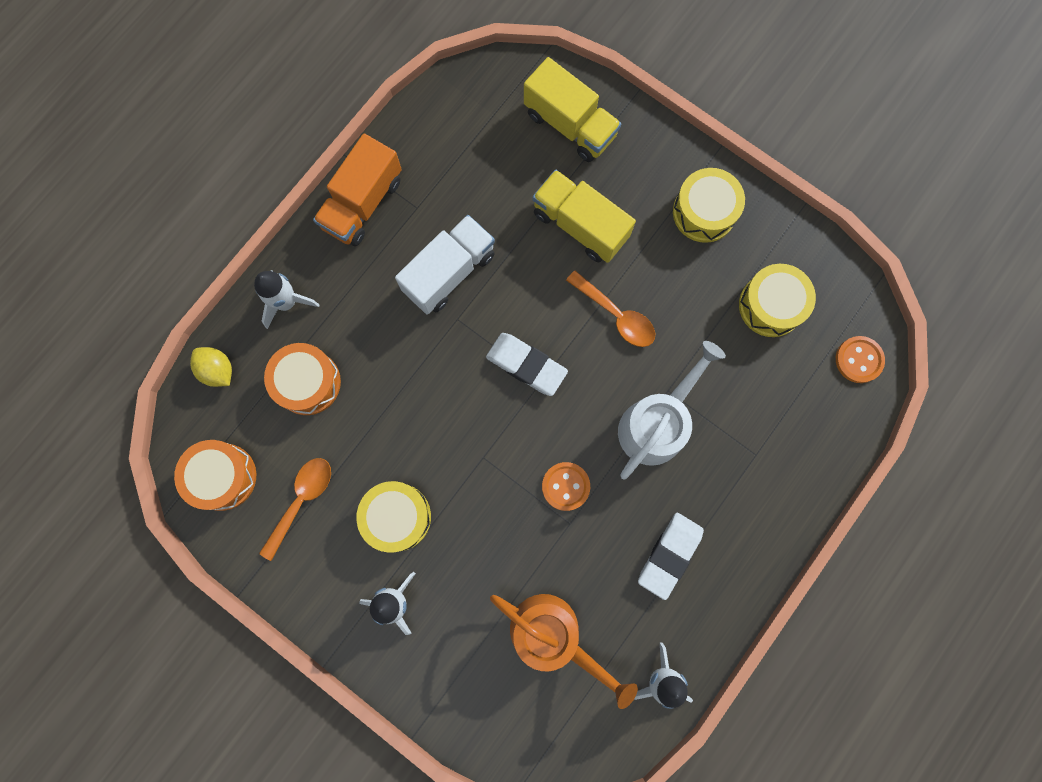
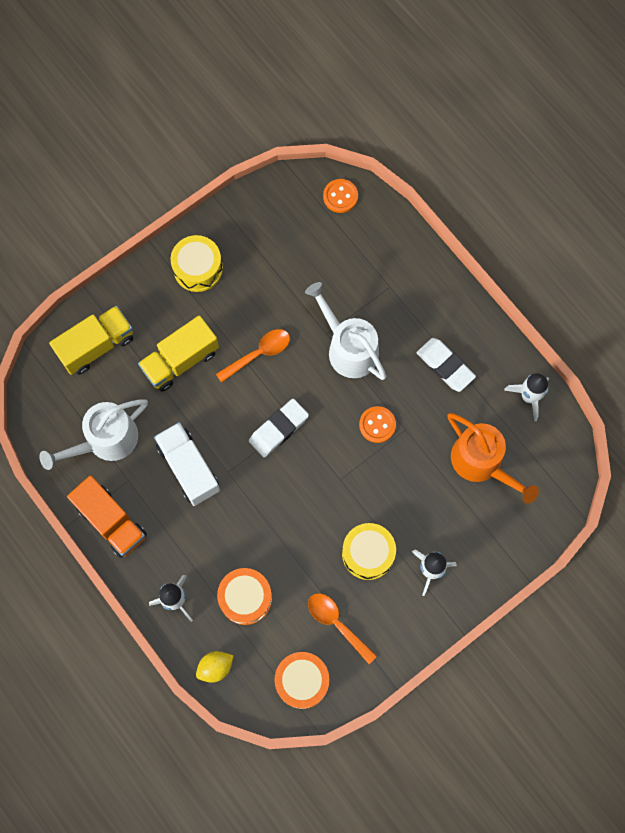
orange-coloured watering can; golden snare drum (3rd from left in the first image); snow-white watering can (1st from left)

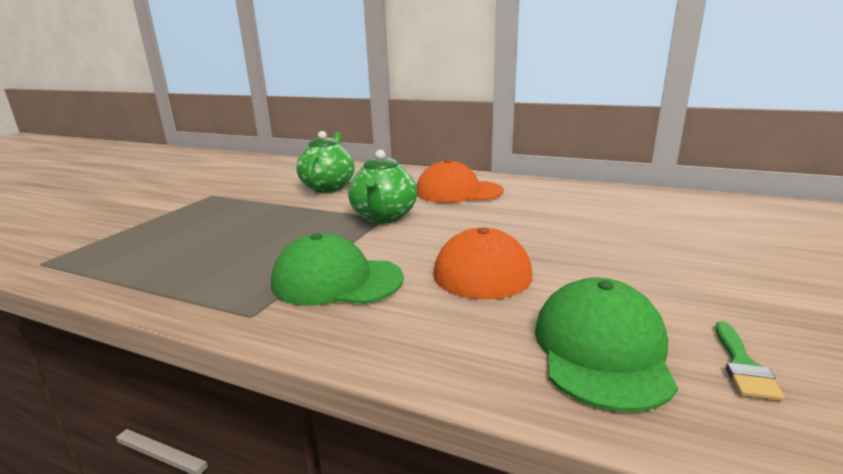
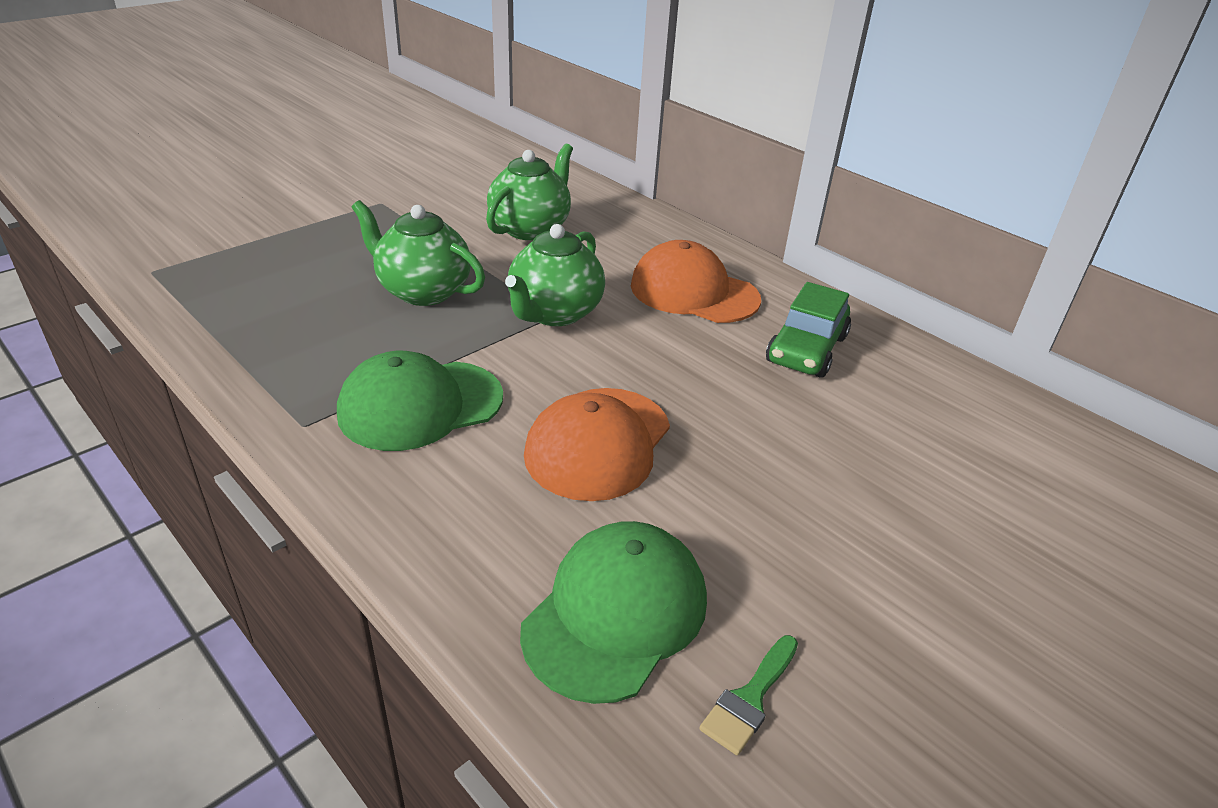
green baseball cap (1st from left); green china teapot (1st from left); green car

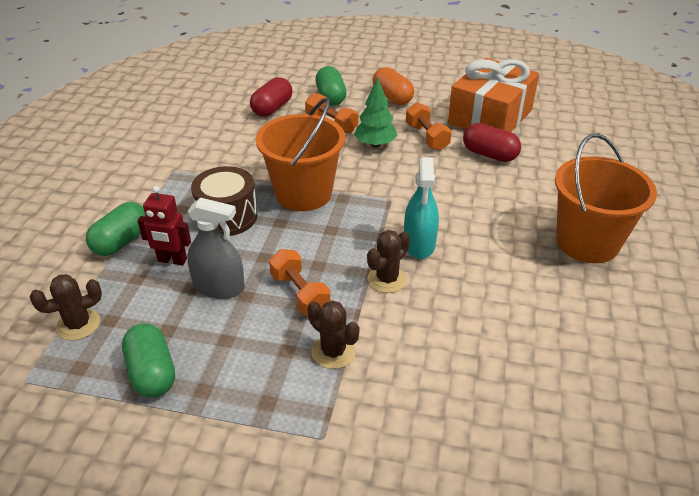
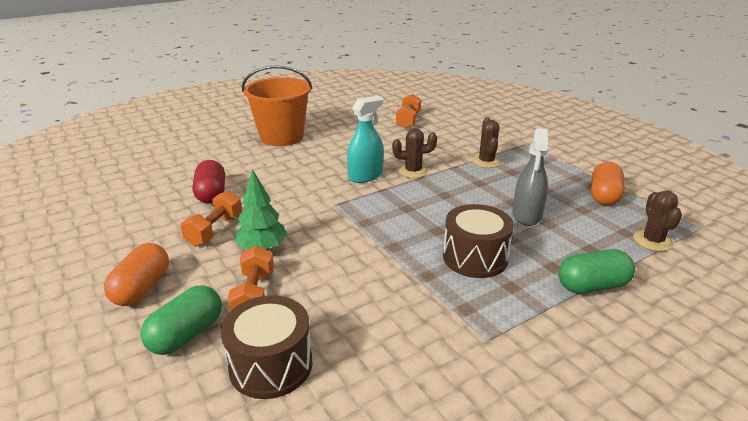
dark brown saguaro cactus (3rd from left); orange-coloured pill shape (2nd from left); scarlet robot figure; grey sprayer; dark brown snare drum (1st from left); orange-coloured pail (1st from left in the first image); orange-coloured hand weight (3rd from left); orange-coloured present

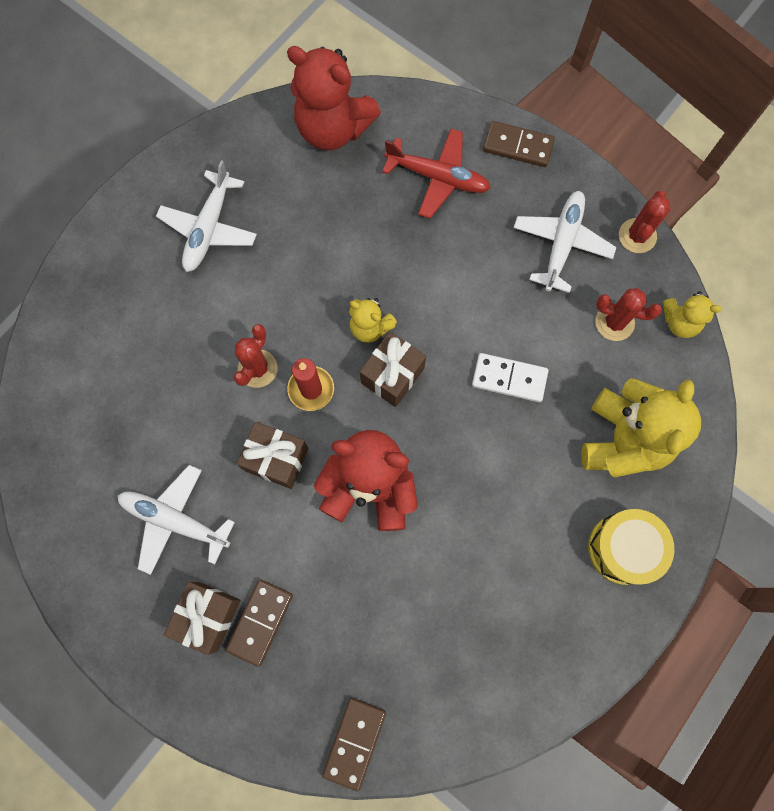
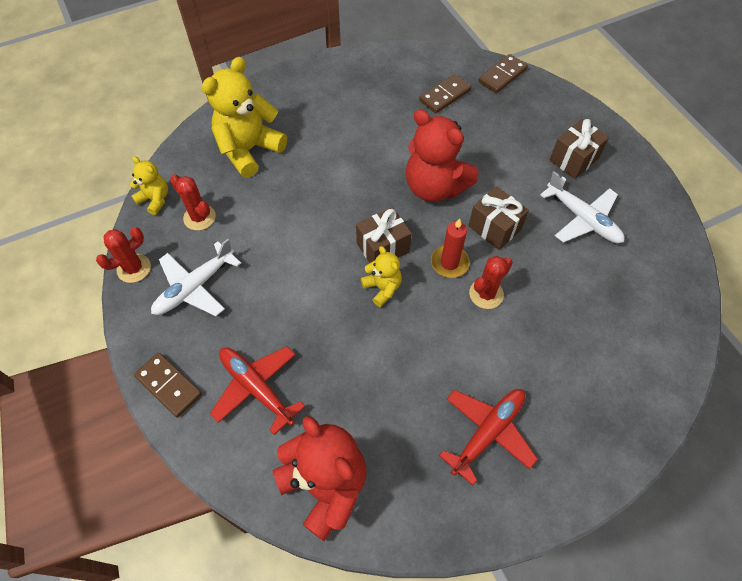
scarlet plane (2nd from left); dark brown domino tile (2nd from left); snow-white domino tile; golden snare drum

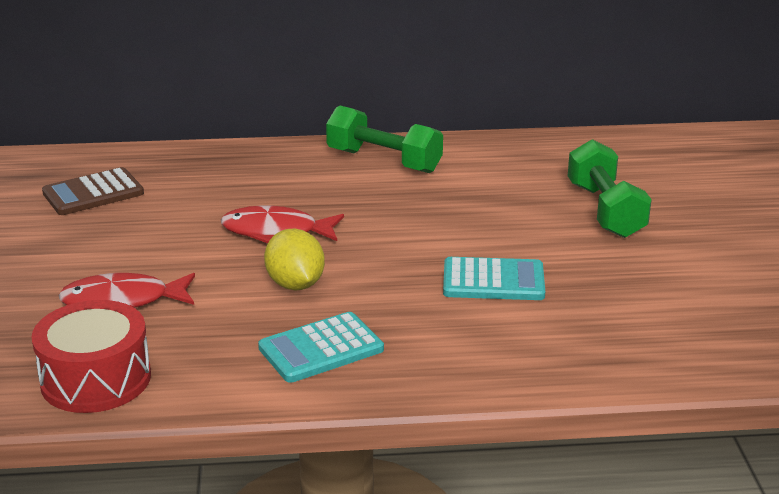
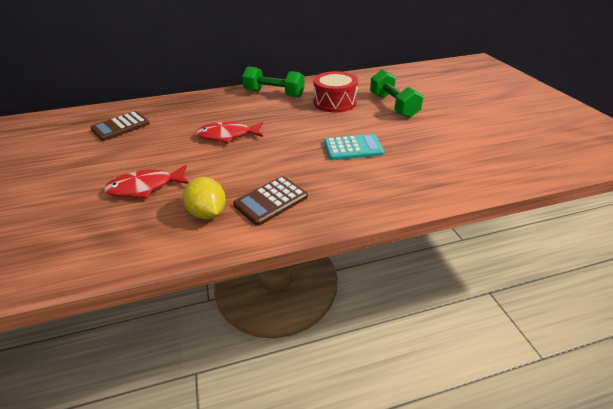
scarlet snare drum; dark brown adding machine (2nd from left); golden citrus fruit

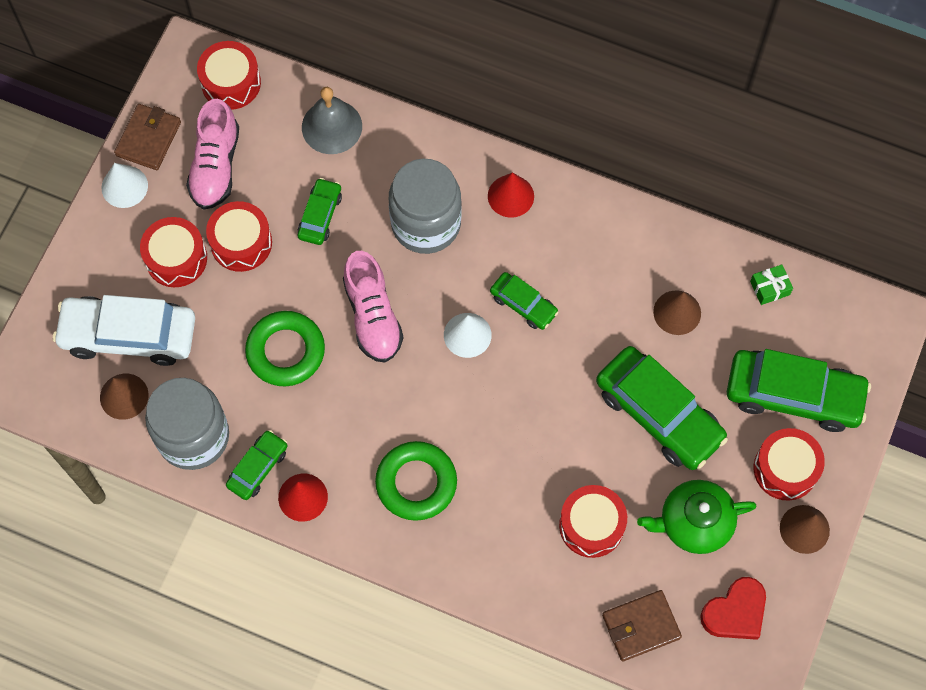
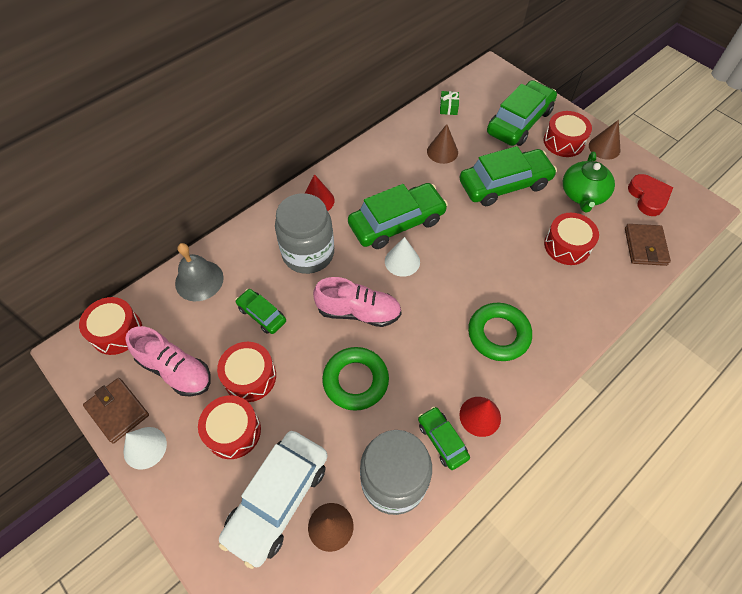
green car (2nd from left)

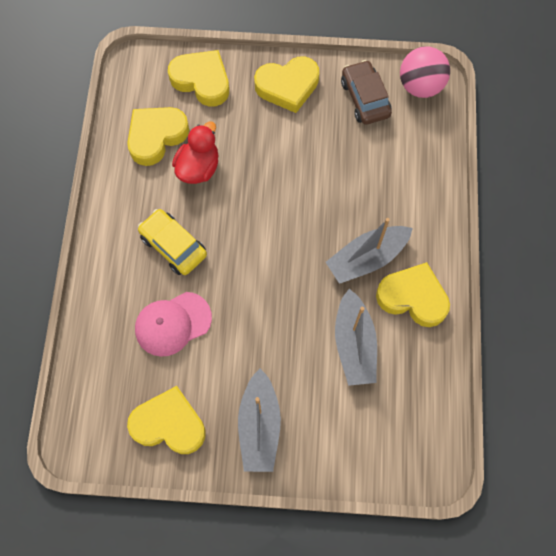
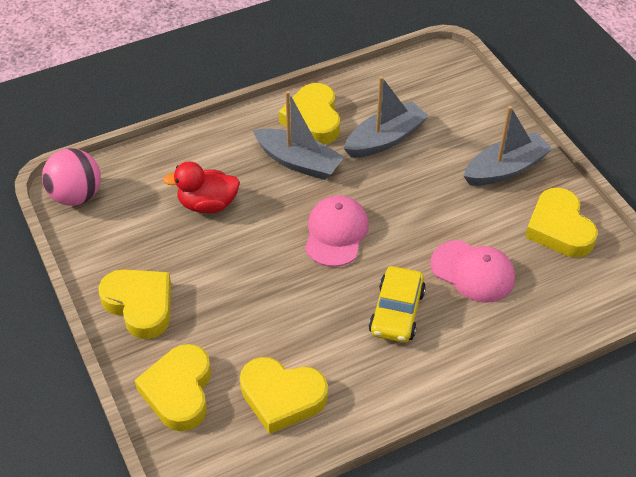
scarlet rubber duck; dark brown car; pink baseball cap (1st from left)

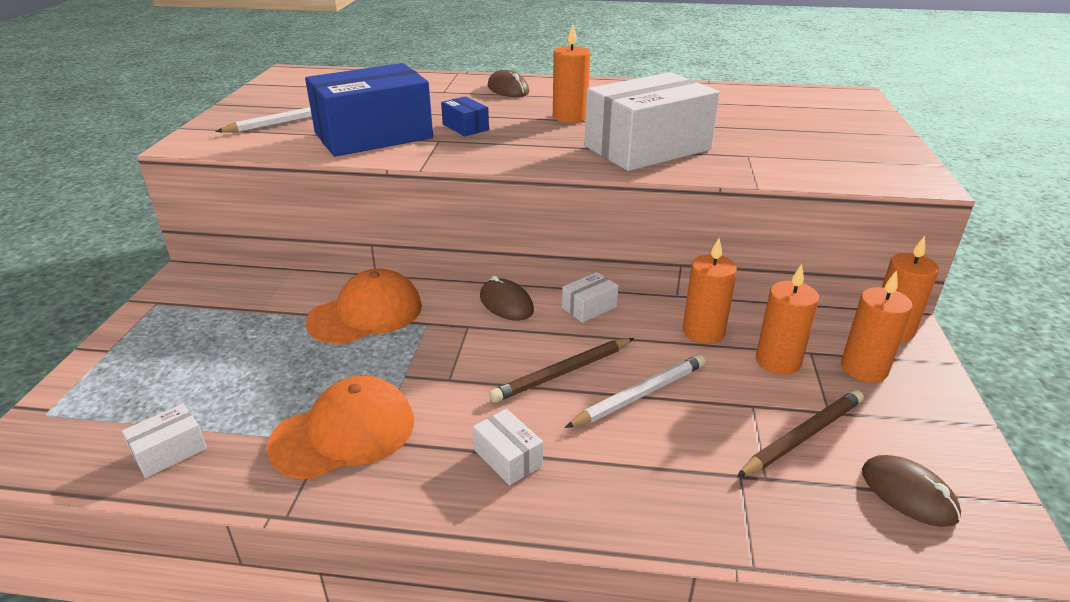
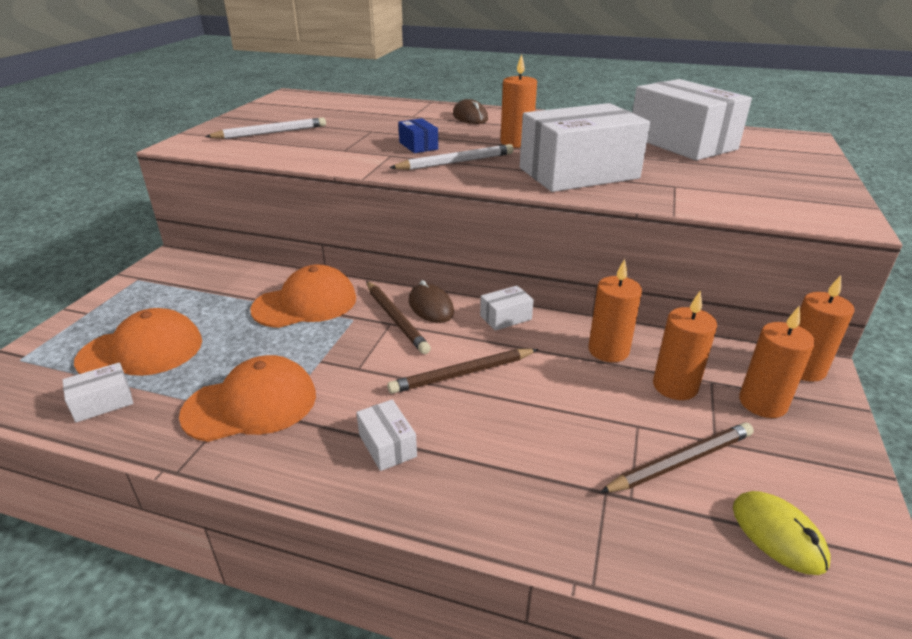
royal blue box (1st from left in the first image); snow-white pencil (2nd from left); golden computer mouse; orange-coloured baseball cap (1st from left); dark brown pencil (1st from left); snow-white box (5th from left)

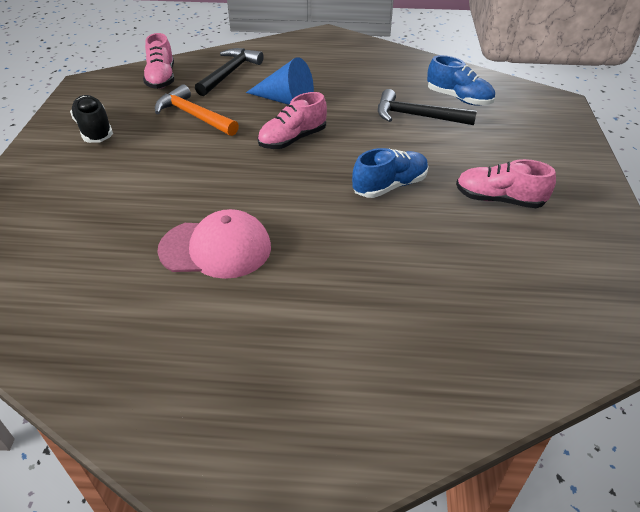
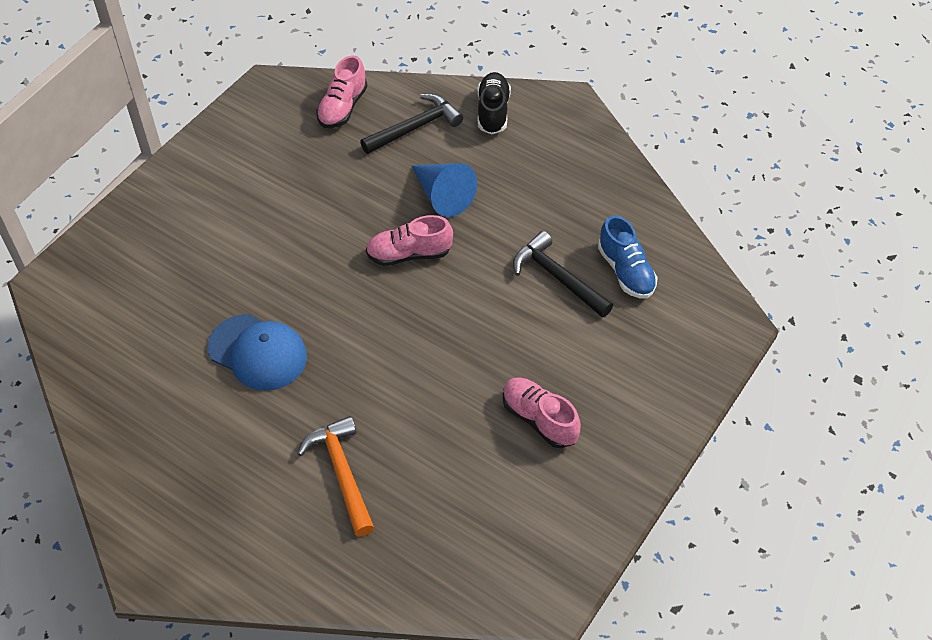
jet-black sneaker; orange-coloured claw hammer; royal blue baseball cap; royal blue sneaker (1st from left in the first image)

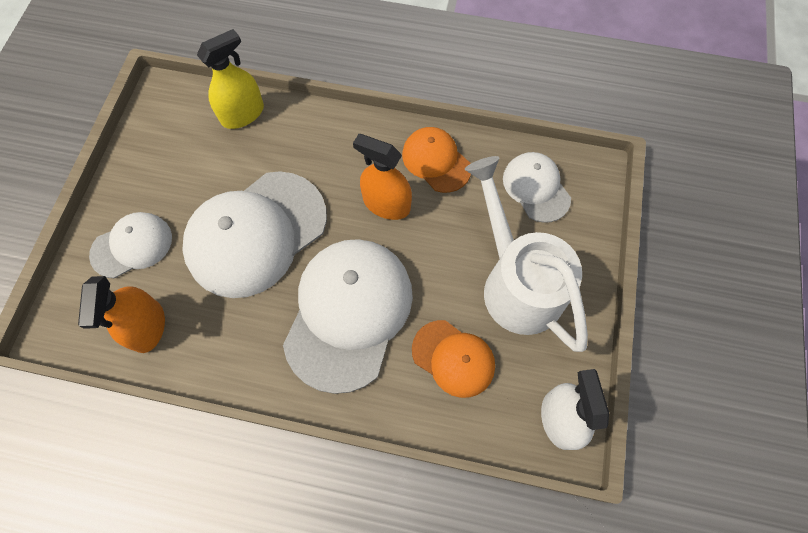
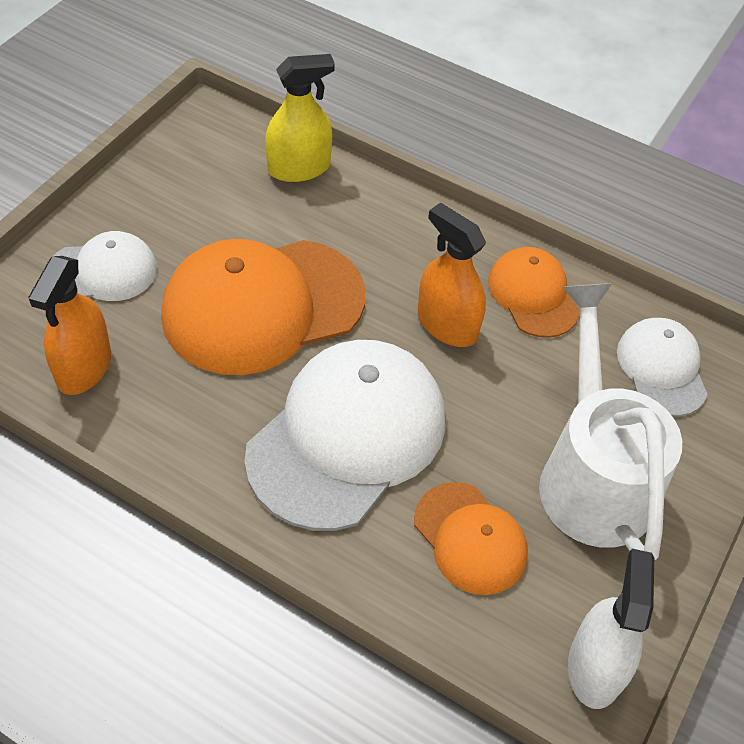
orange-coloured baseball cap (1st from left)

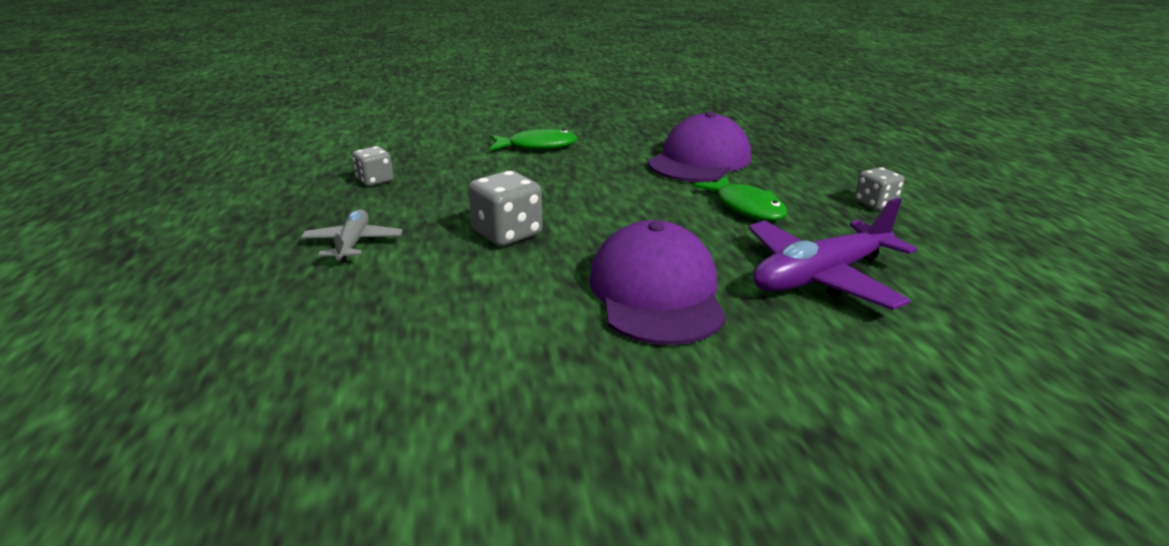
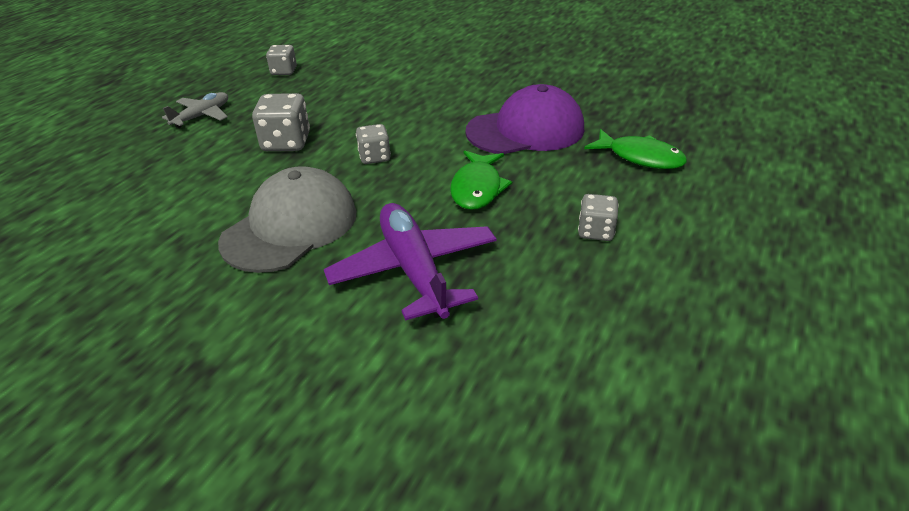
green toy fish (2nd from left); grey baseball cap; violet plane; grey game die (3rd from left)

